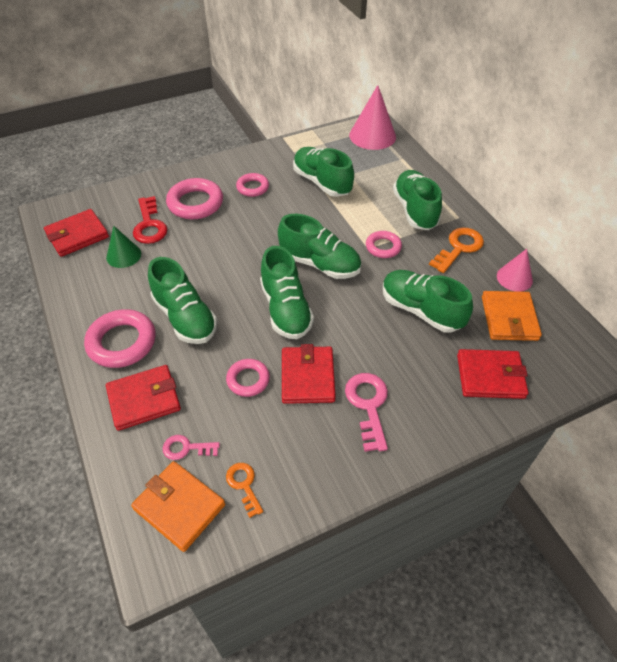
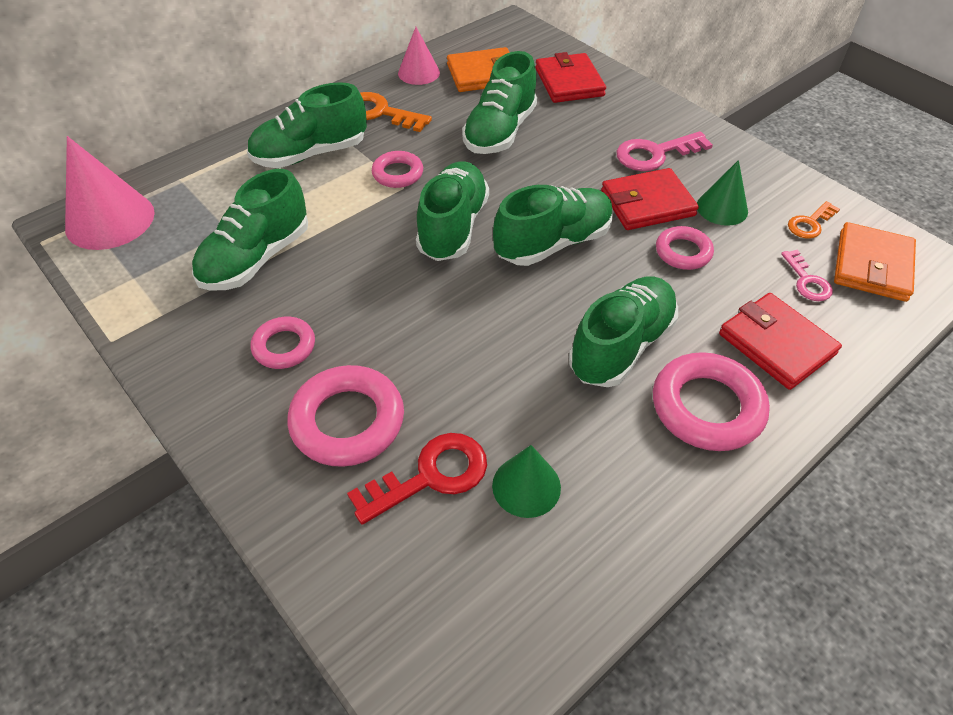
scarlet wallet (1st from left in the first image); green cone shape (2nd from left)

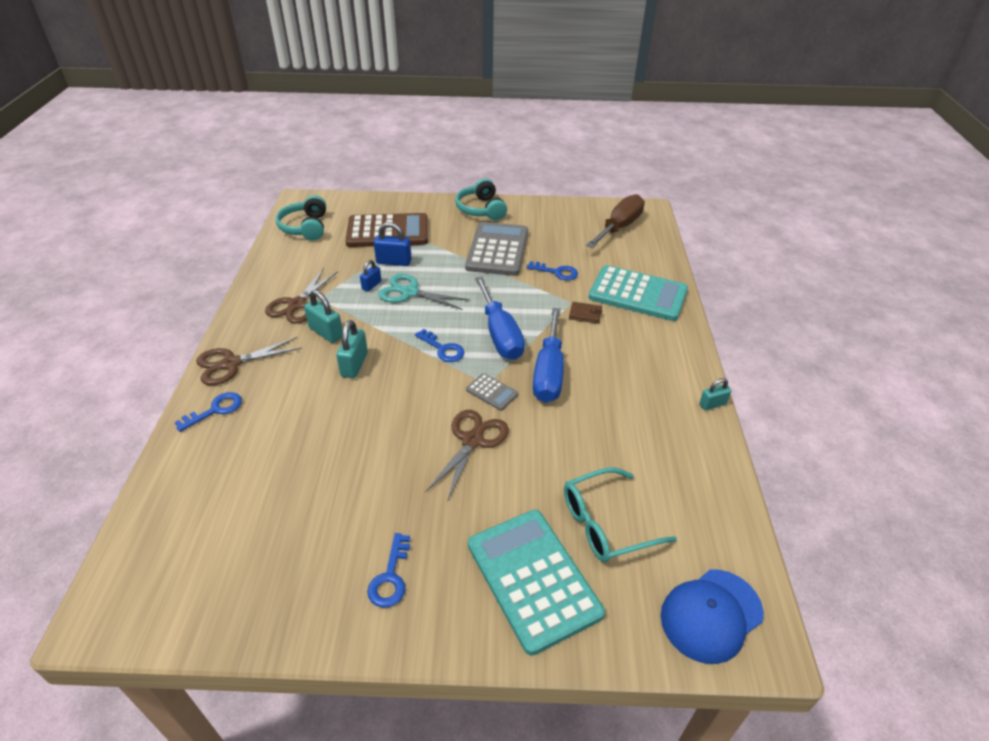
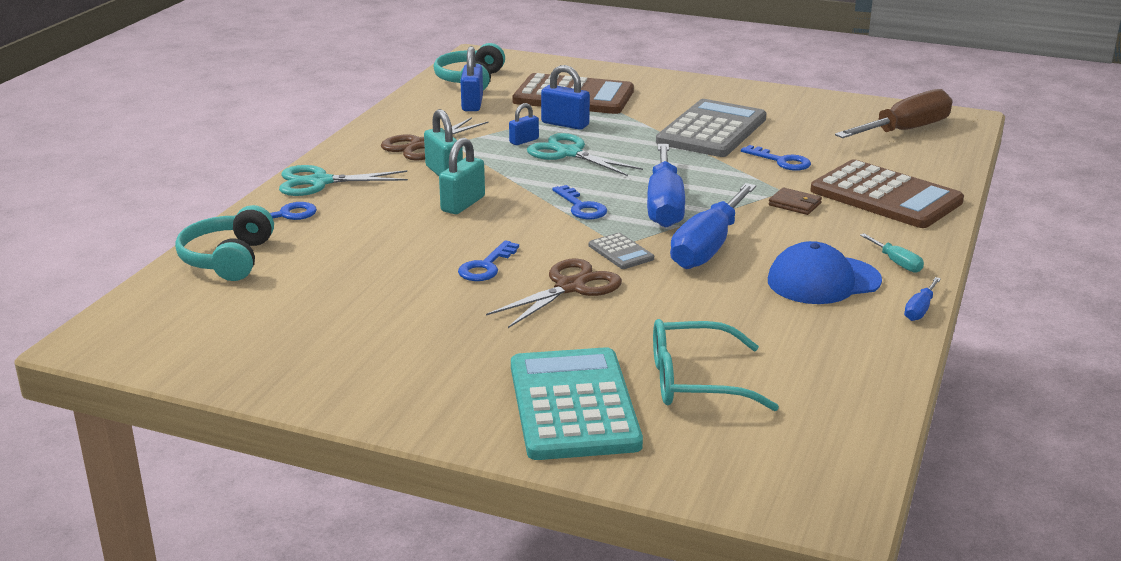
aqua pair of scissors (1st from left); royal blue key (2nd from left); aqua headphones (1st from left); dark brown adding machine (2nd from left); royal blue baseball cap; royal blue screwdriver (3rd from left); royal blue small lock (1st from left); aqua screwdriver

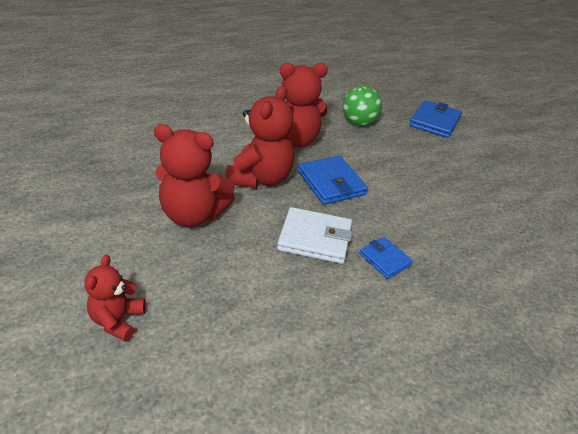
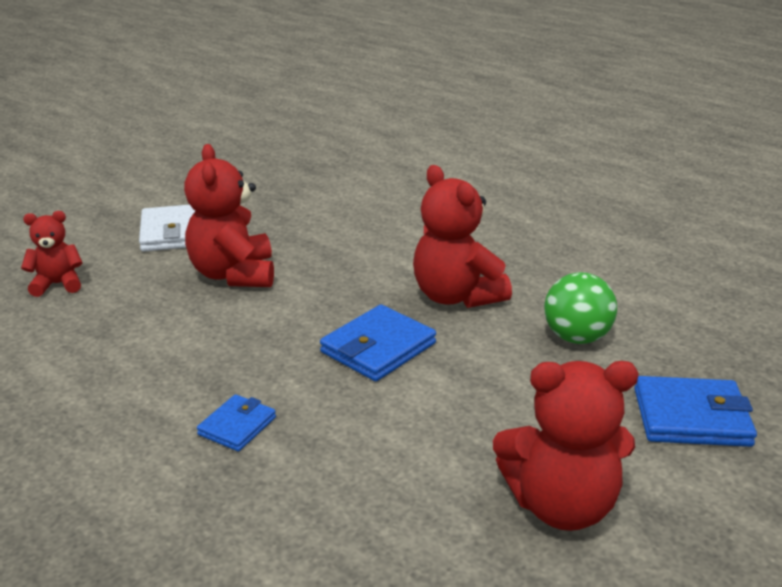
scarlet teddy (4th from left); snow-white wallet

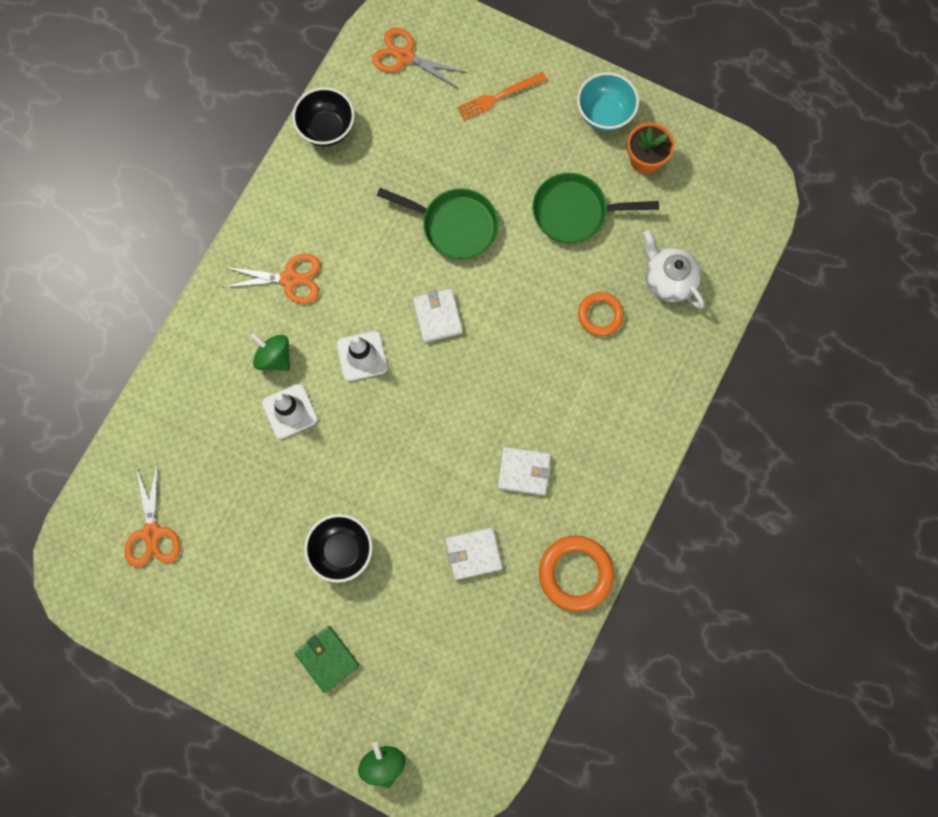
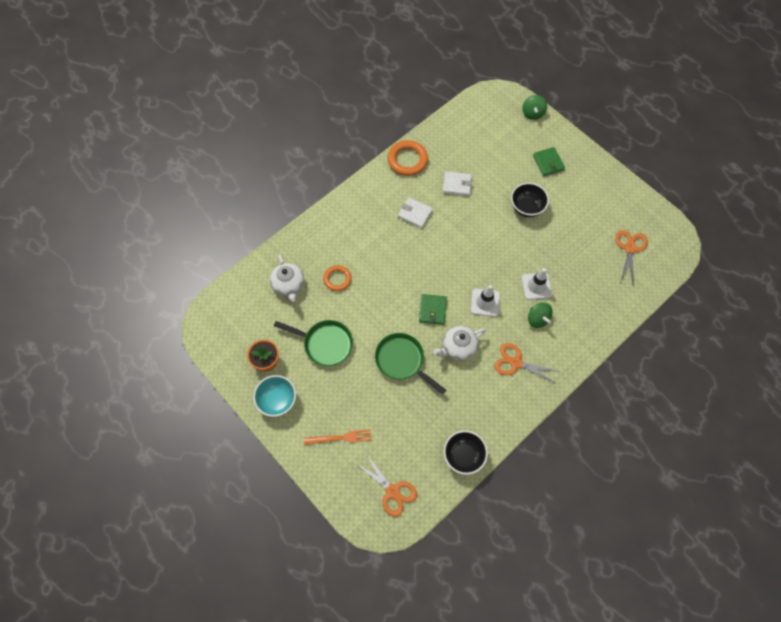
green wallet (1st from left); snow-white china teapot (2nd from left)

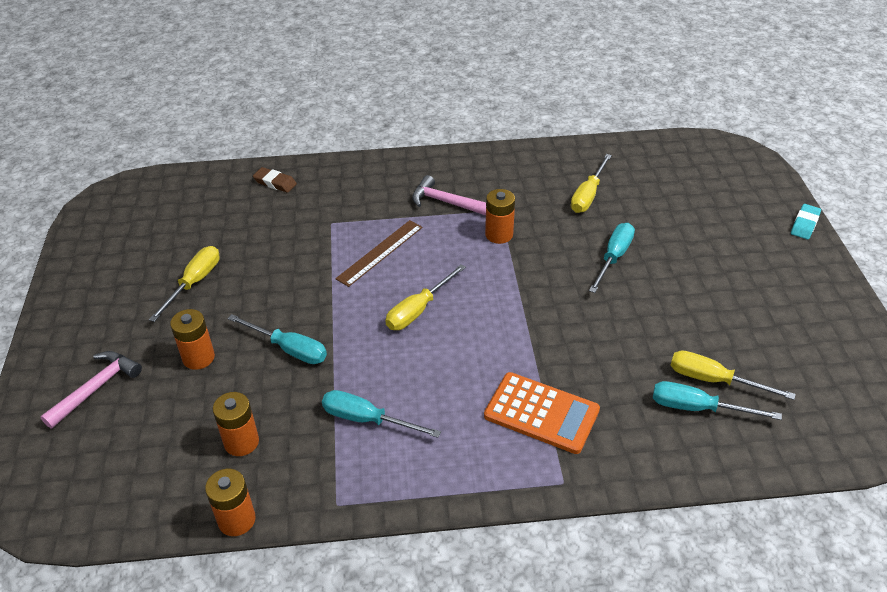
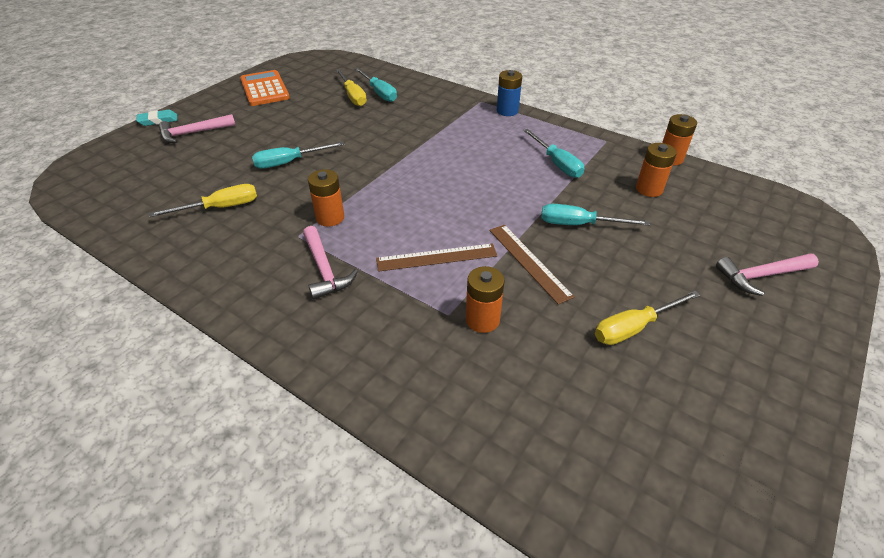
orange-coloured AA battery (2nd from left); aqua screwdriver (4th from left); dark brown eraser; golden screwdriver (2nd from left in the first image); orange-coloured adding machine; pink claw hammer (1st from left); dark brown measuring stick (2nd from left); royal blue AA battery

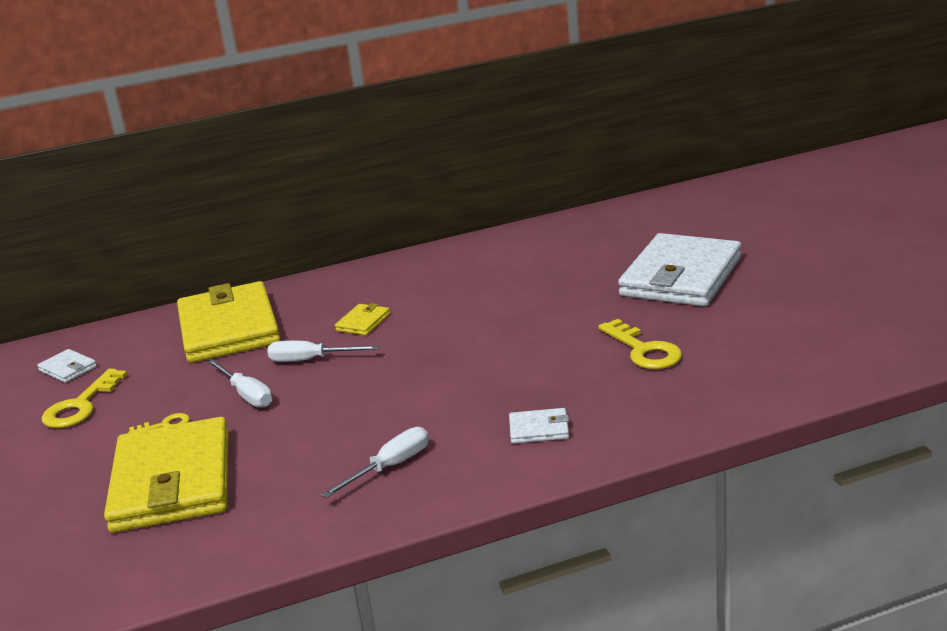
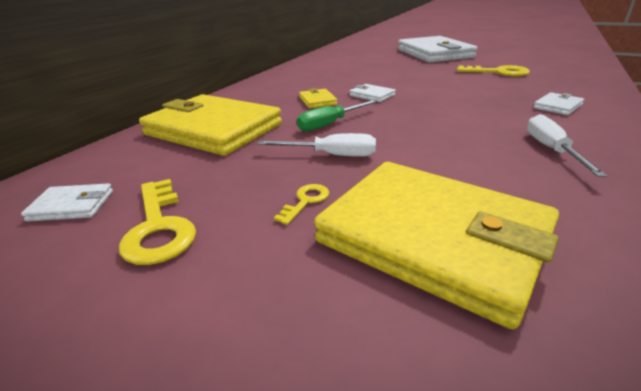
green screwdriver; snow-white wallet (2nd from left)

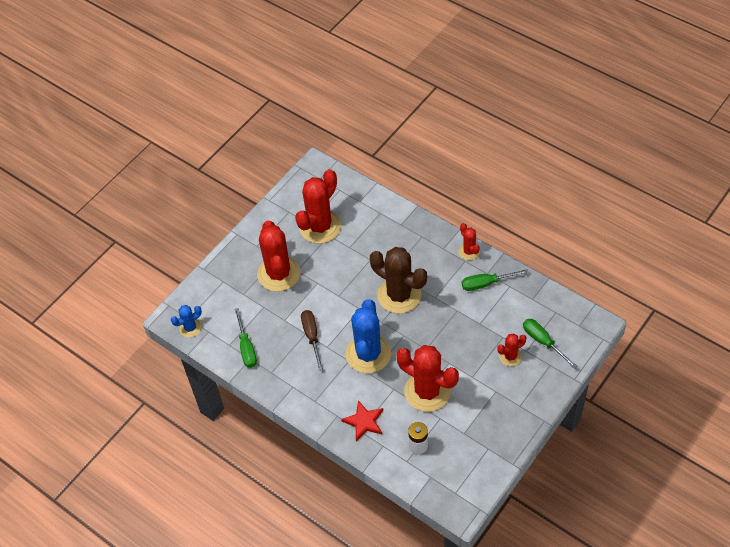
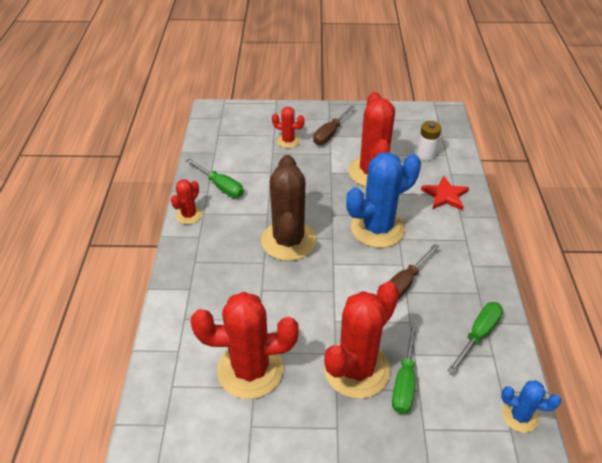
green screwdriver (2nd from left); dark brown screwdriver (1st from left)

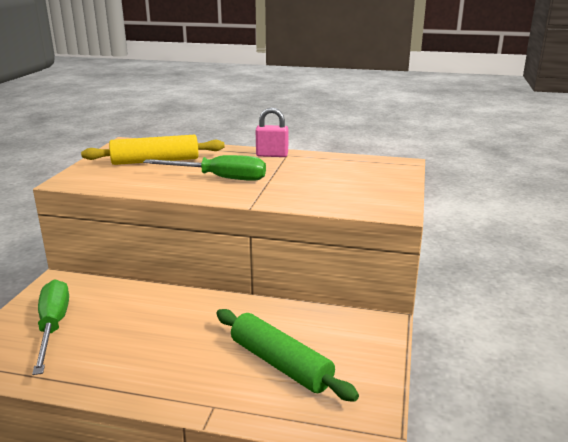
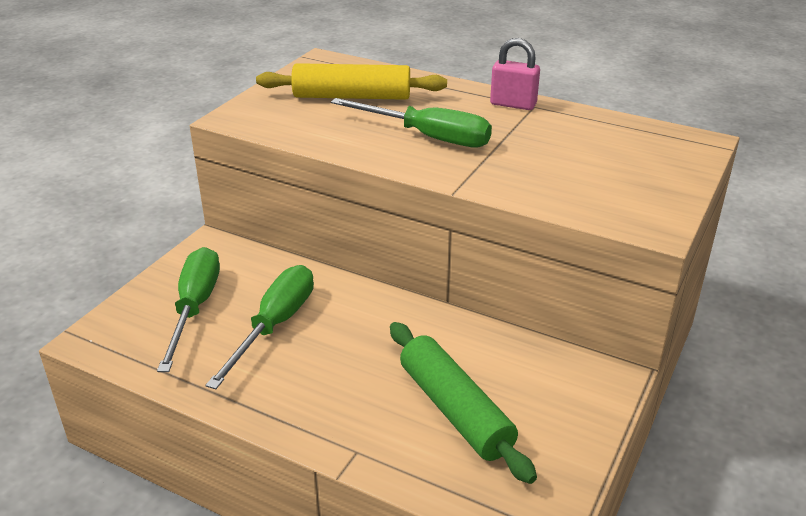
green screwdriver (2nd from left)

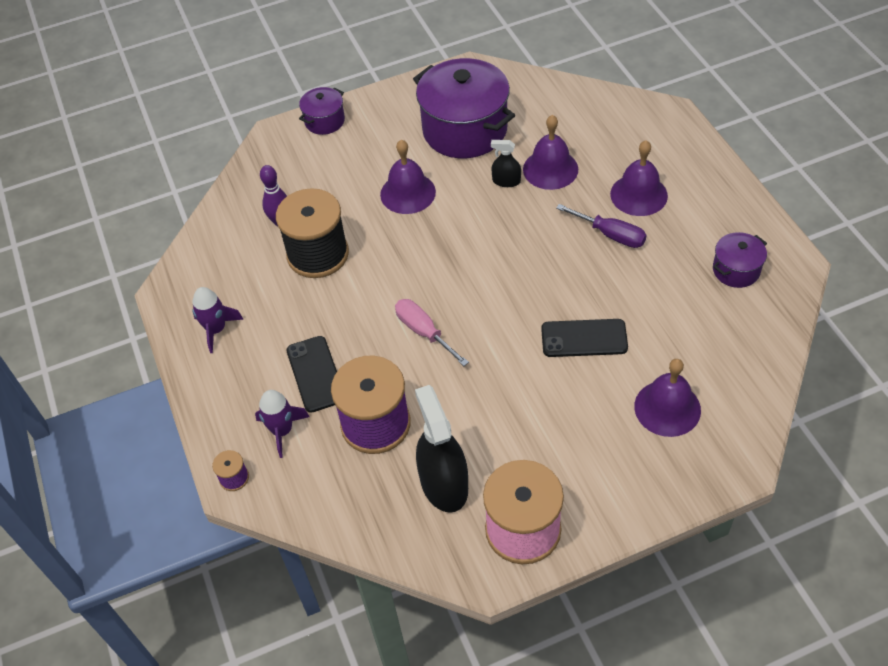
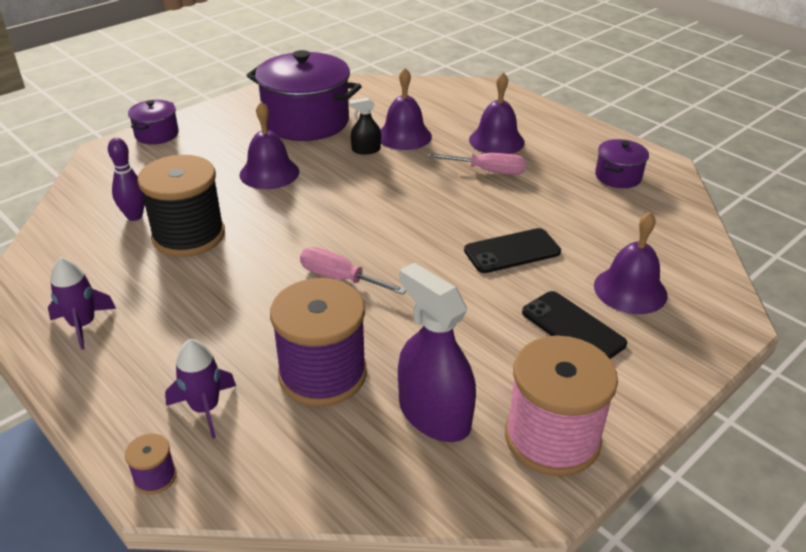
jet-black mobile phone (2nd from left); violet sprayer; pink screwdriver (2nd from left)

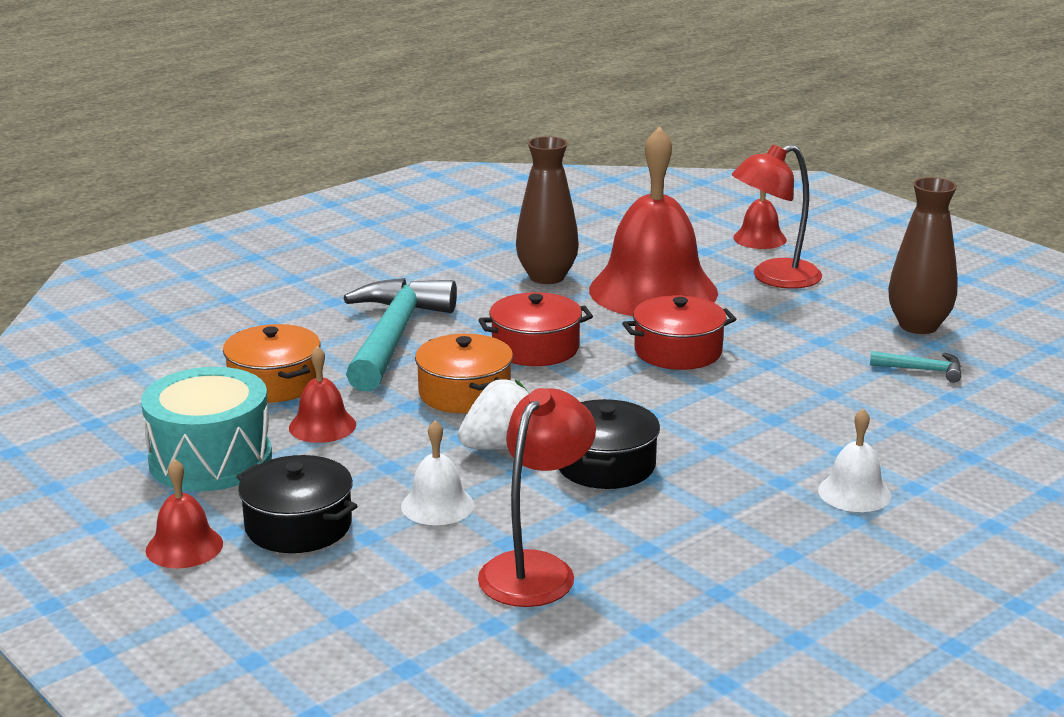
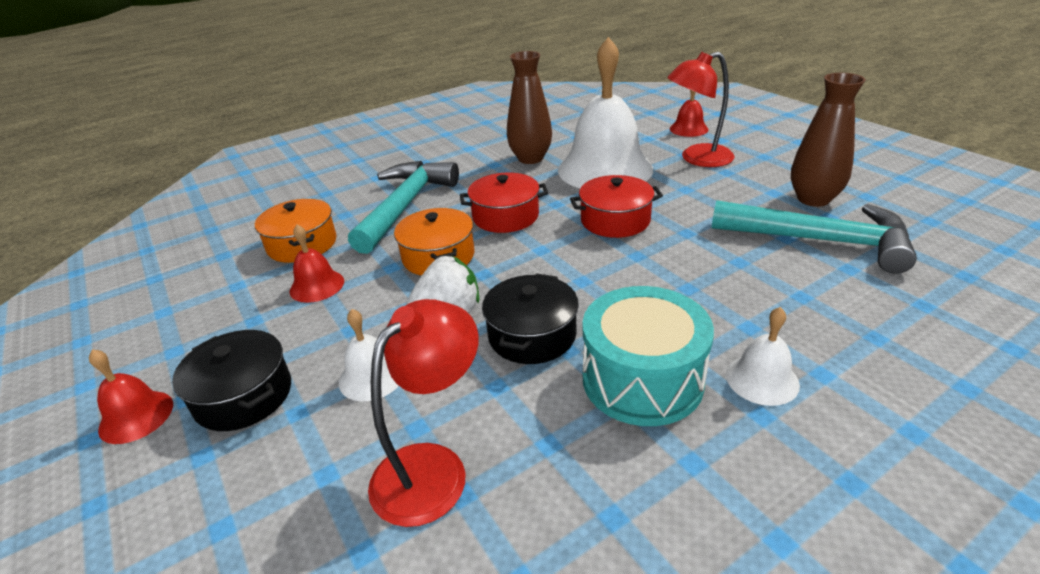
aqua snare drum; snow-white bell (2nd from left); aqua claw hammer (2nd from left)

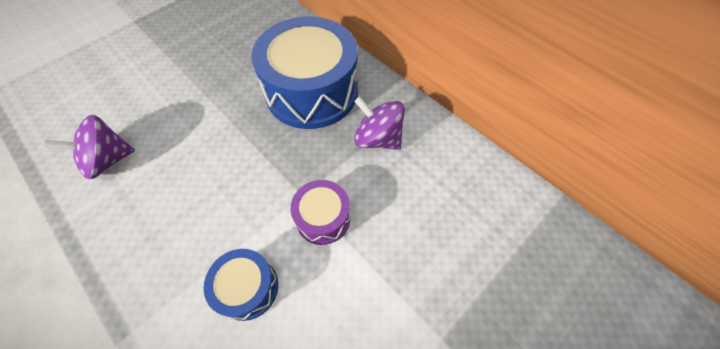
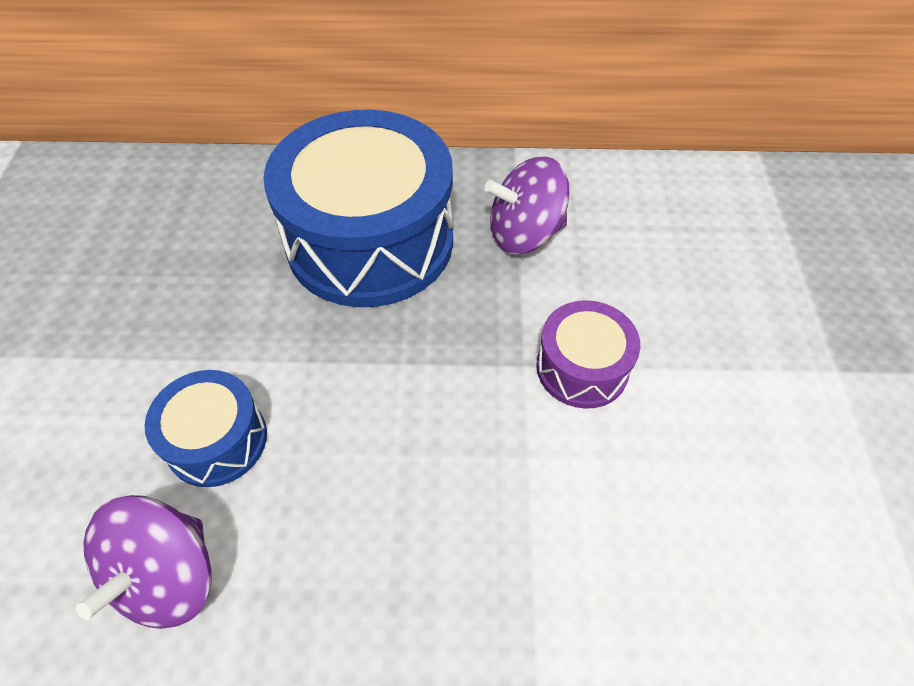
royal blue snare drum (1st from left)

